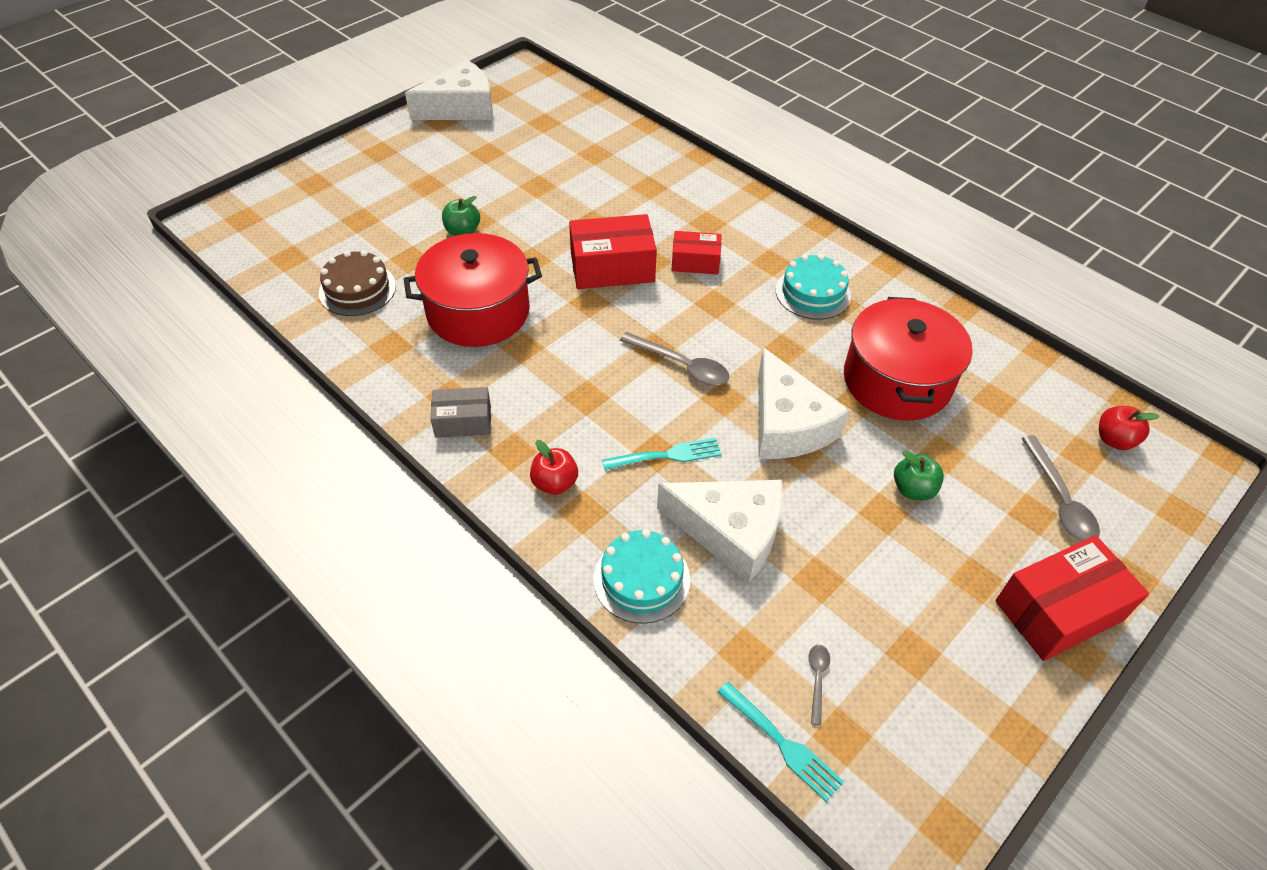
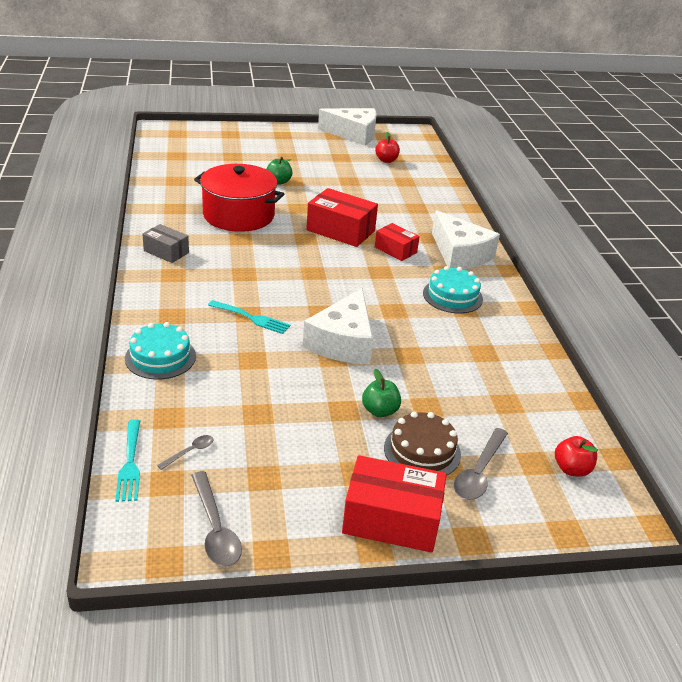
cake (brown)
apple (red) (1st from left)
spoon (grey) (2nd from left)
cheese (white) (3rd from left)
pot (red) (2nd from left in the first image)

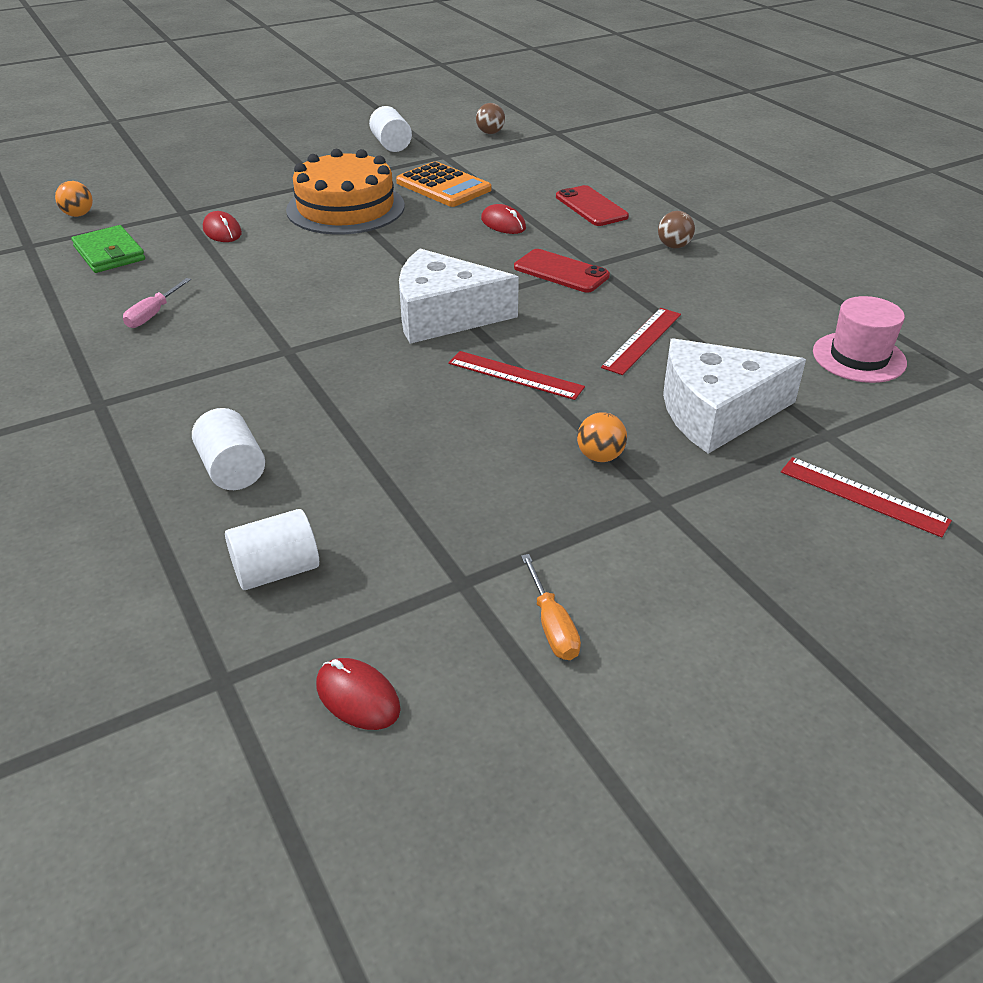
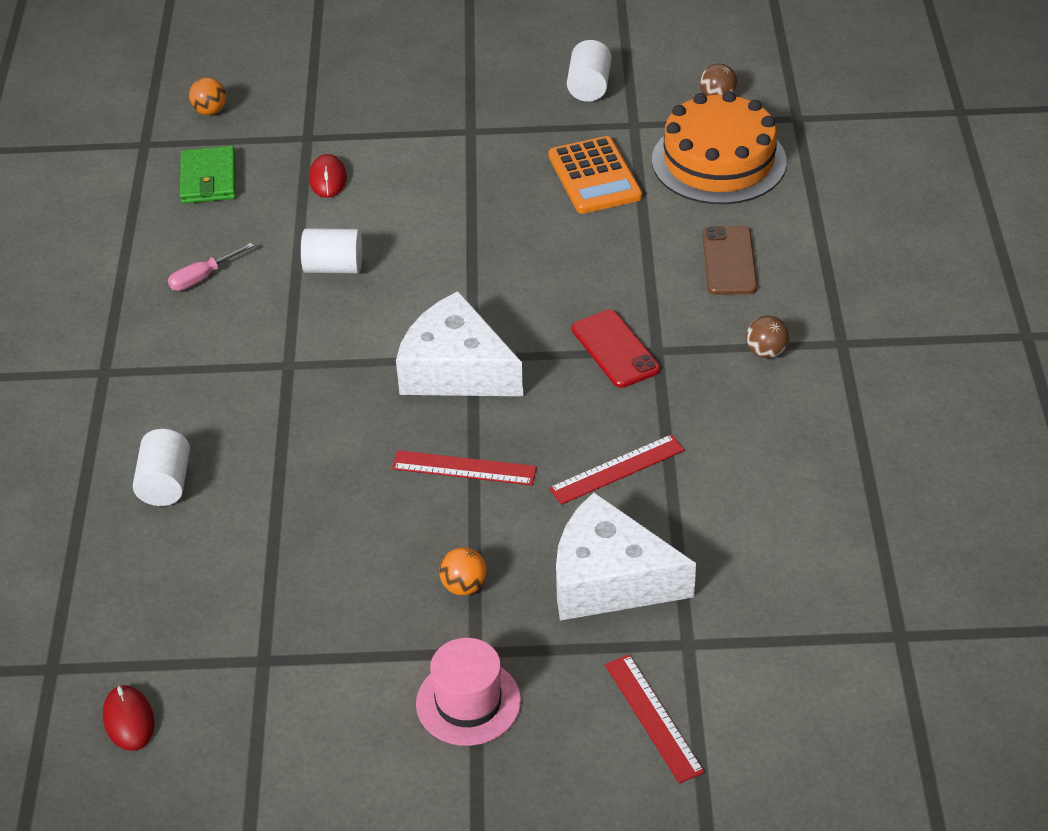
cylinder (white) (2nd from left)
cake (orange)
ruler (red) (1st from left)
mouse (red) (3rd from left in the first image)
screwdriver (orange)
phone (brown)
hat (pink)

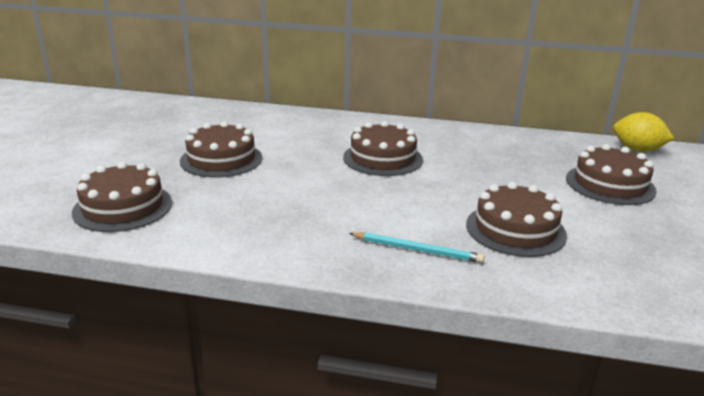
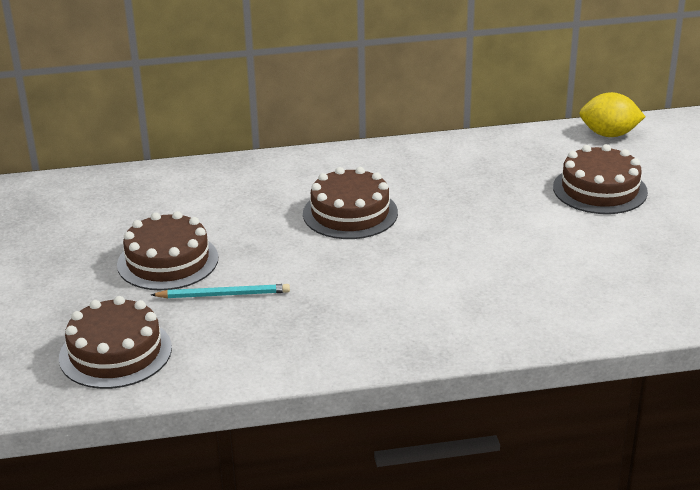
pencil (turquoise)
cake (brown) (4th from left in the first image)

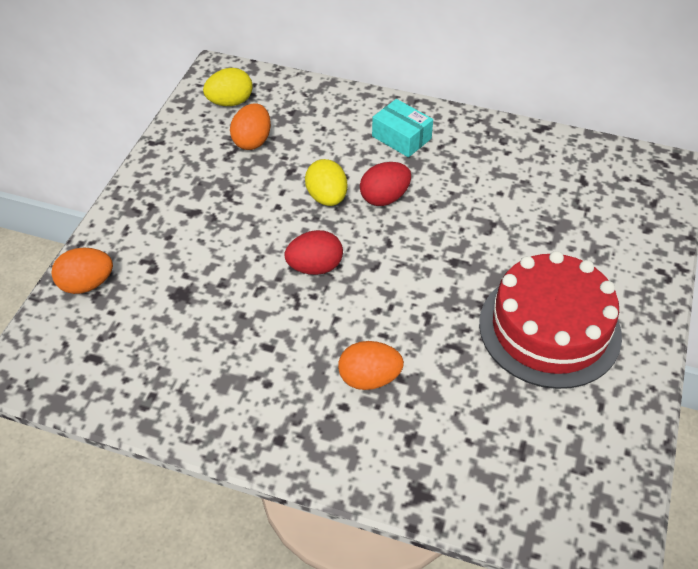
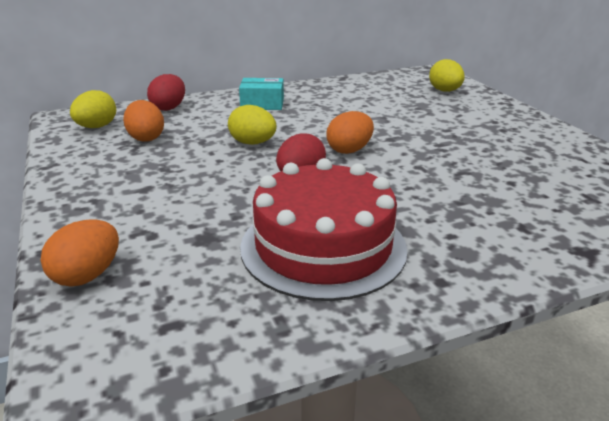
egg (orange) (3rd from left)
egg (red) (1st from left)
cake (red)
egg (yellow) (3rd from left)

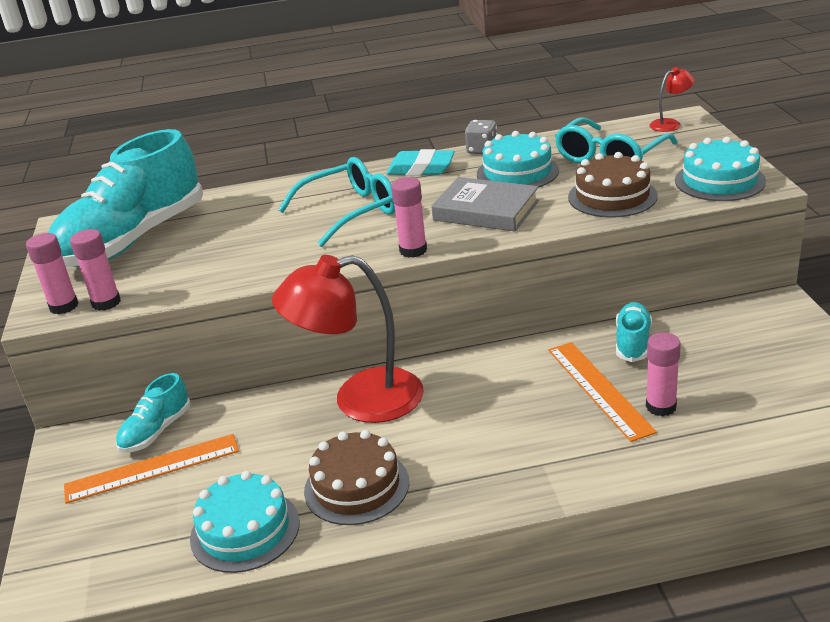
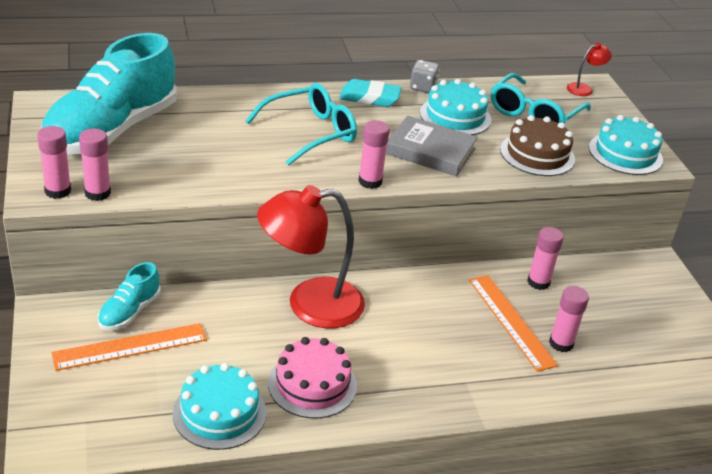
cake (pink)
glue stick (pink) (4th from left)

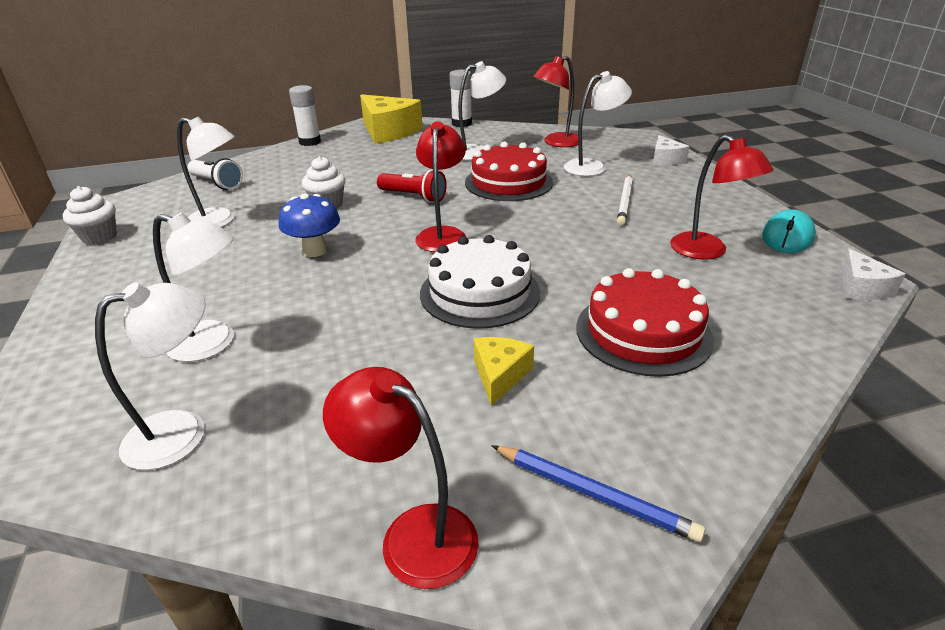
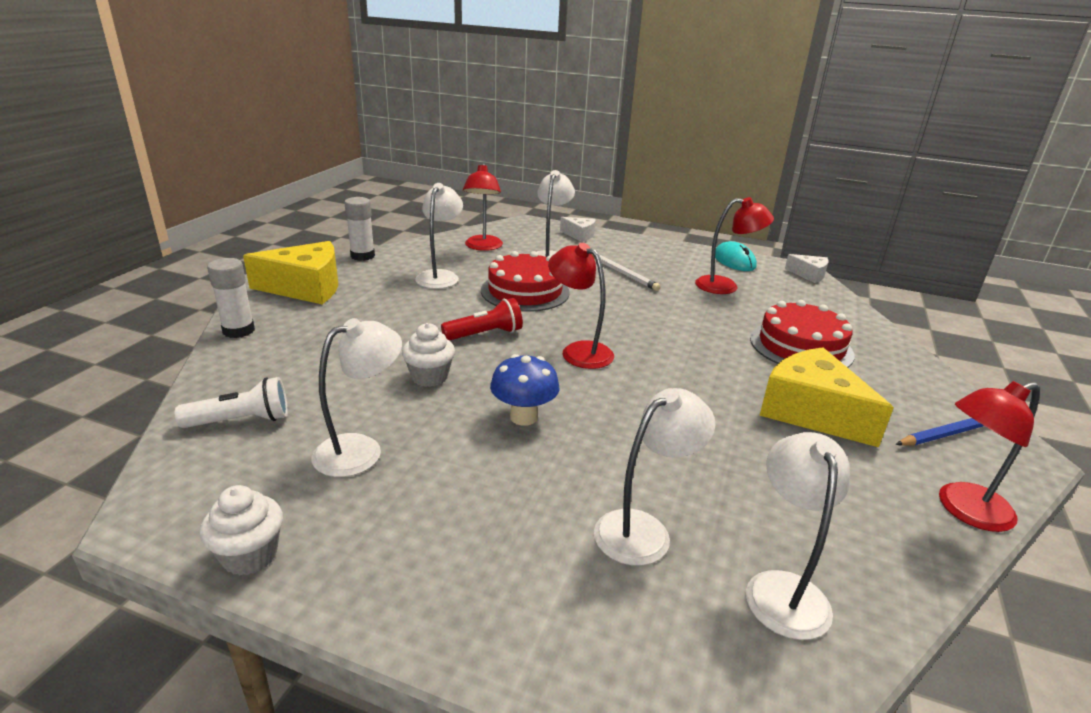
cake (white)
cheese (yellow) (2nd from left)

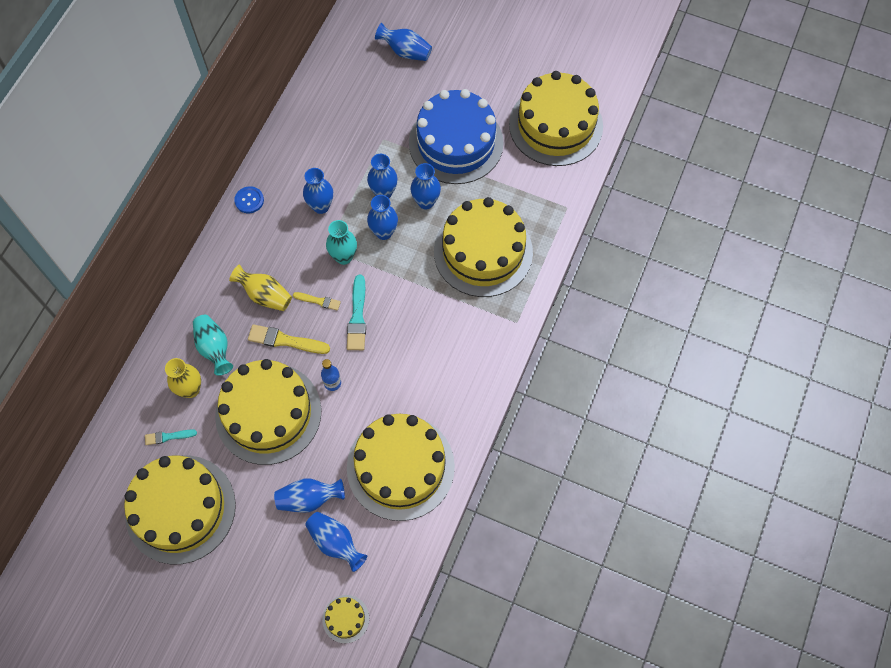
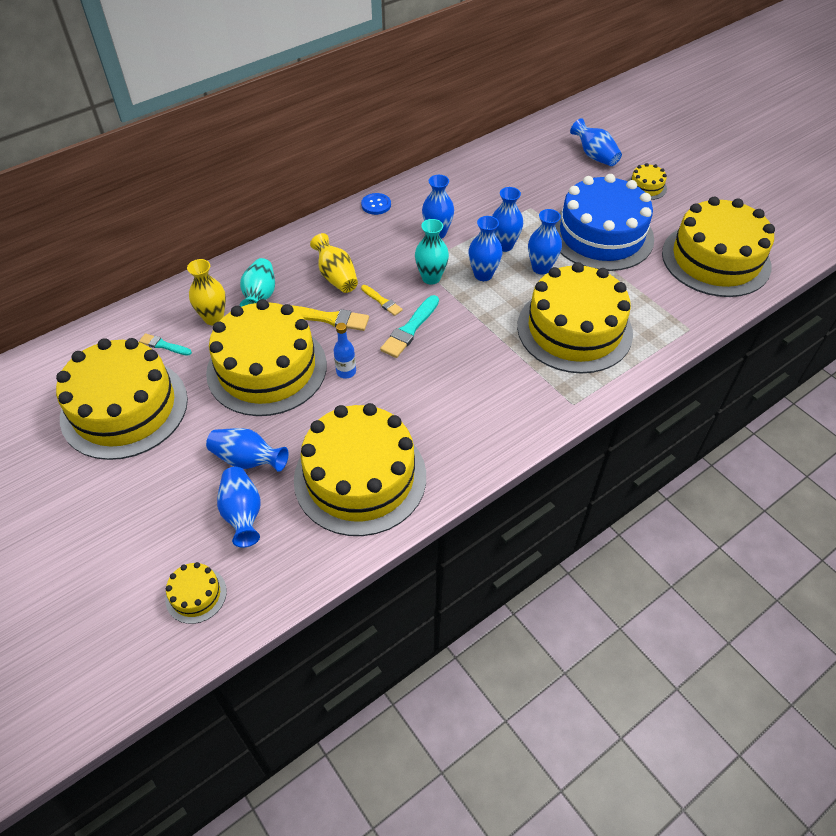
brush (yellow) (1st from left)
cake (yellow) (6th from left)

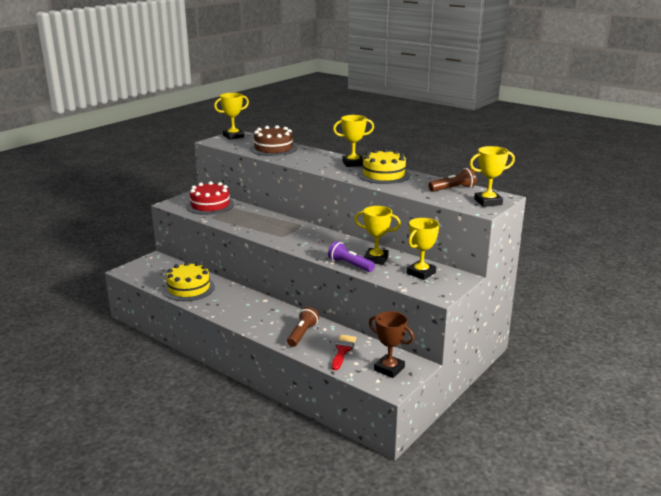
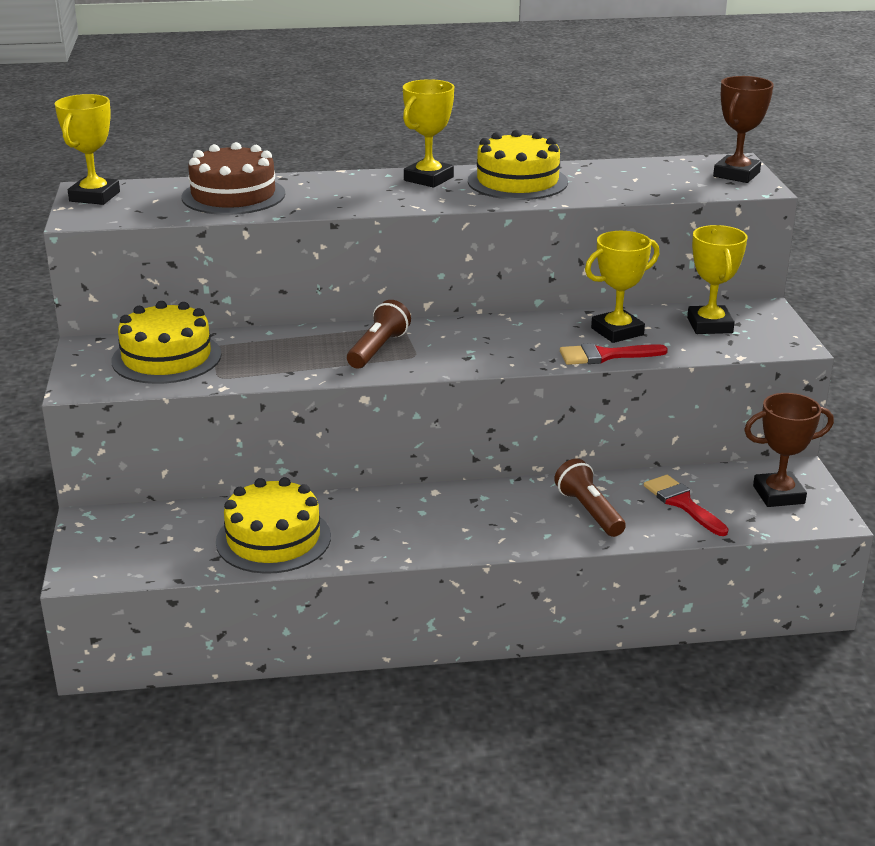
cake (yellow) (1st from left)
brush (red) (1st from left)
flashlight (brown) (1st from left)
trophy (brown) (1st from left)

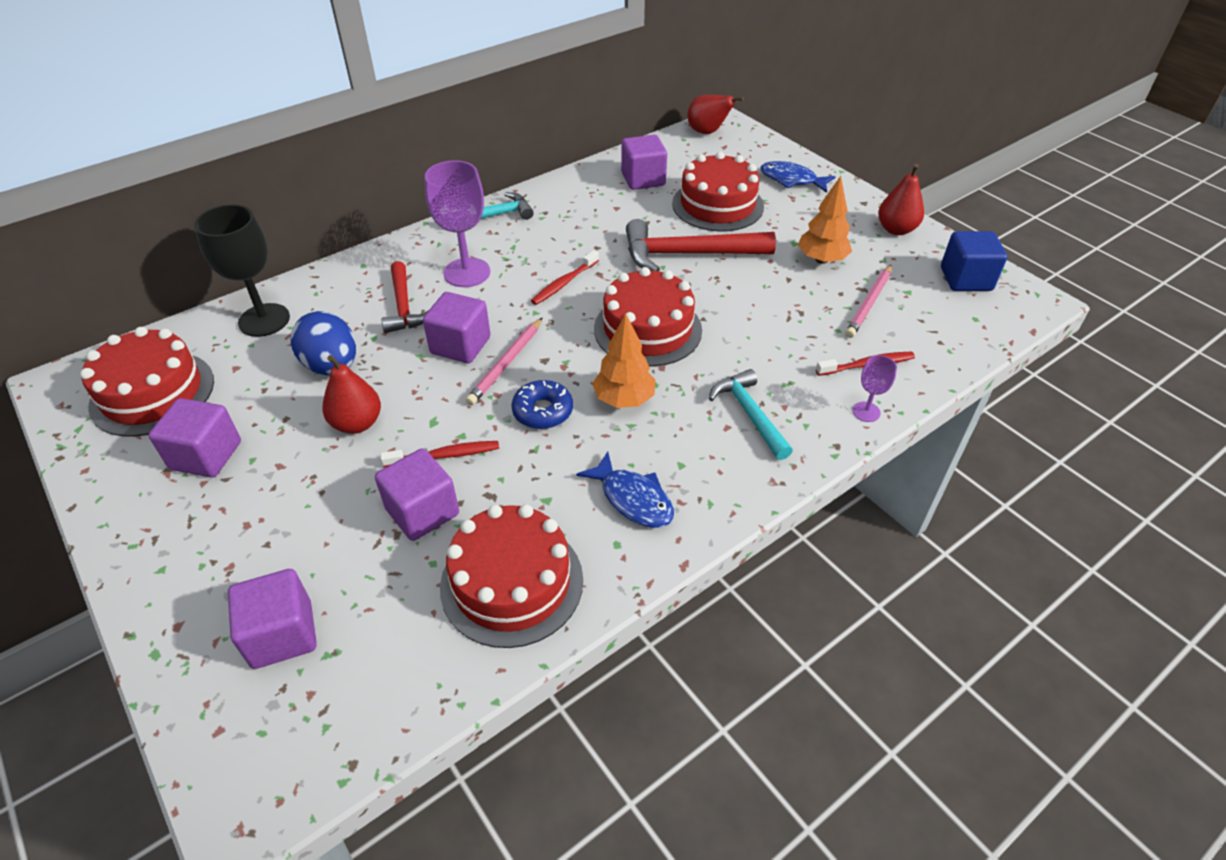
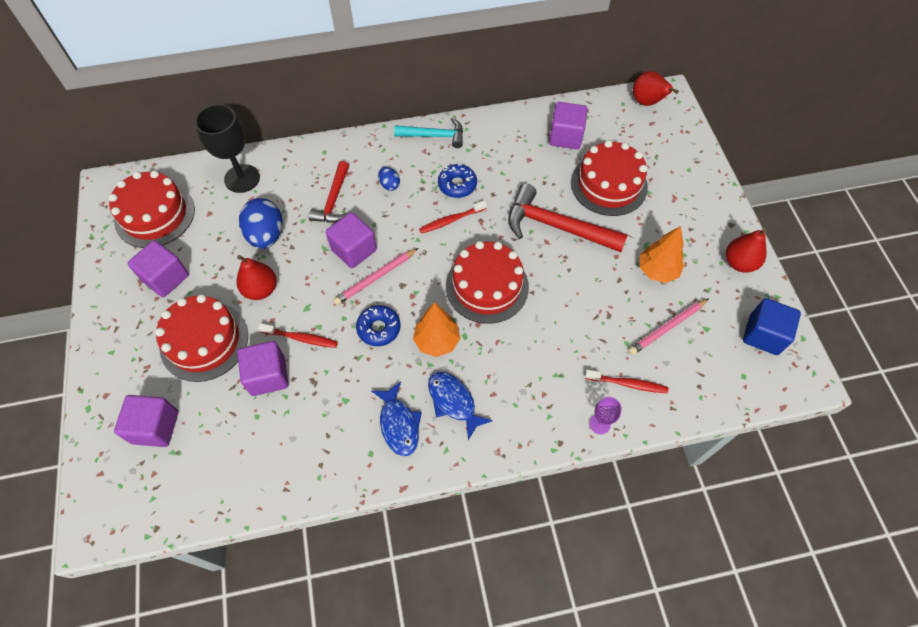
egg (blue) (2nd from left)
cake (red) (2nd from left)
hammer (turquoise) (2nd from left in the first image)
fish (blue) (2nd from left)
donut (blue) (2nd from left)

